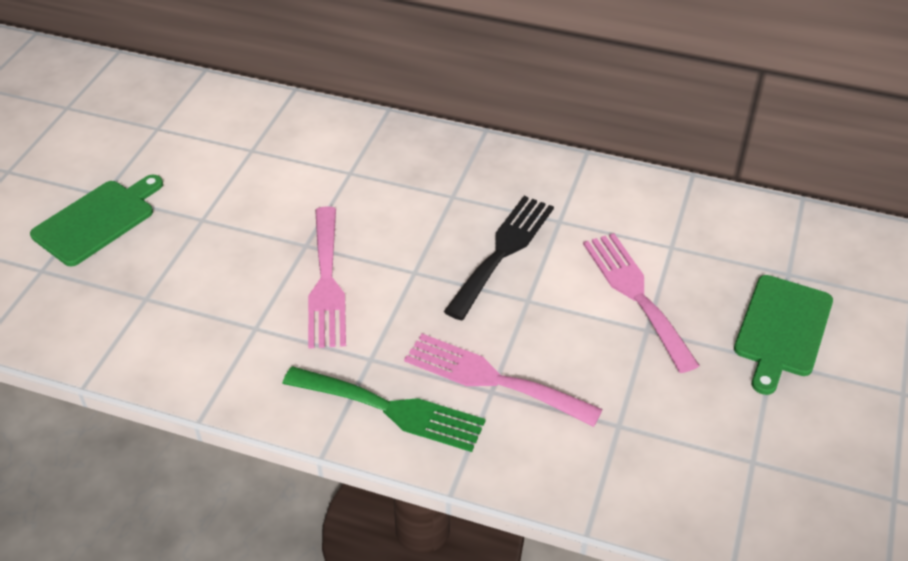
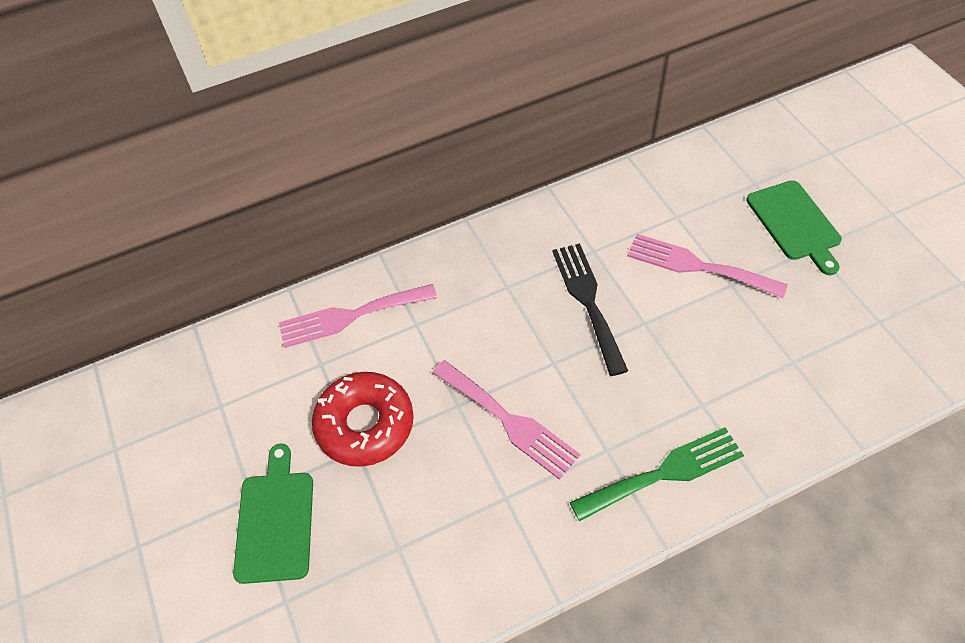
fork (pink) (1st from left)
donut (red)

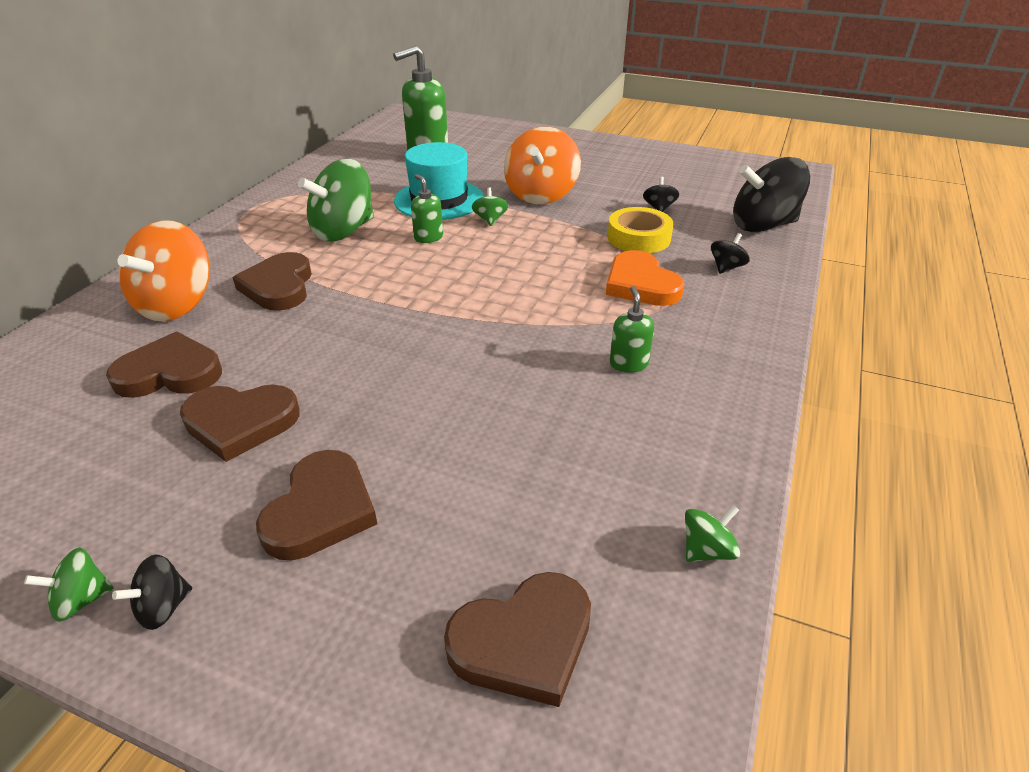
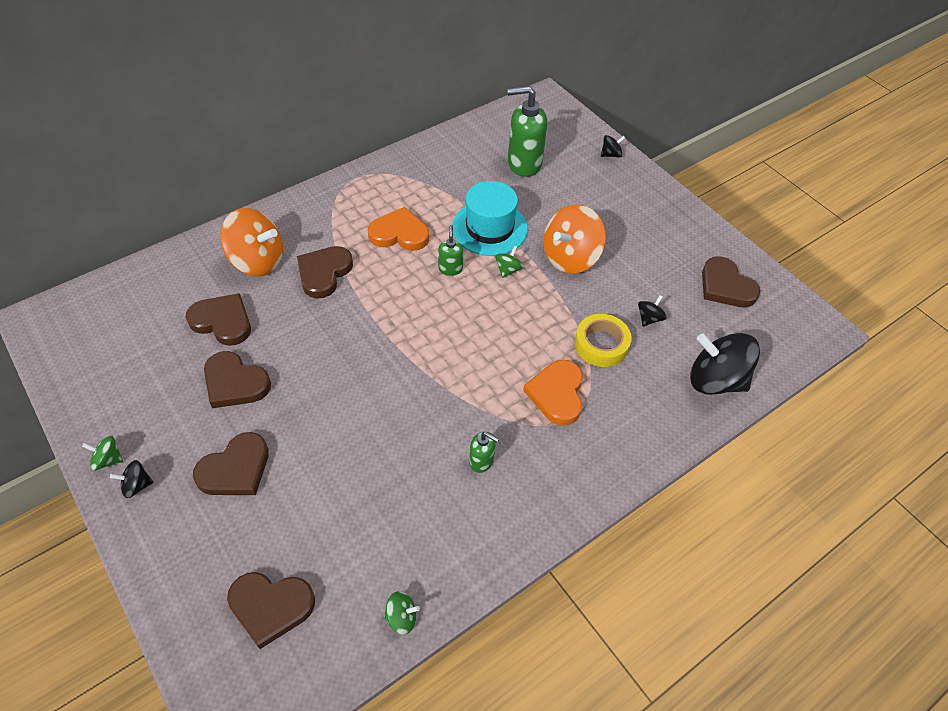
spinning top (orange) (1st from left)
heart (orange) (1st from left)
soap dispenser (green) (2nd from left)
spinning top (black) (2nd from left)
heart (brown) (6th from left)

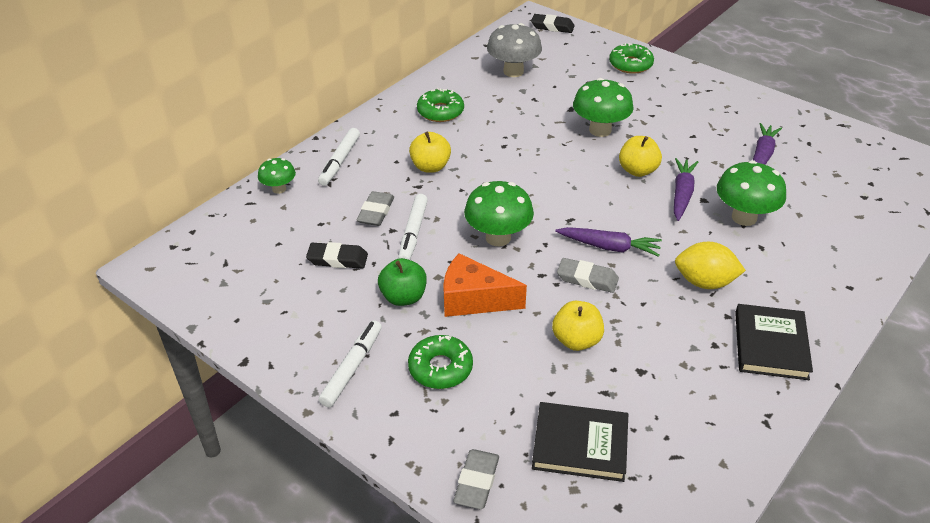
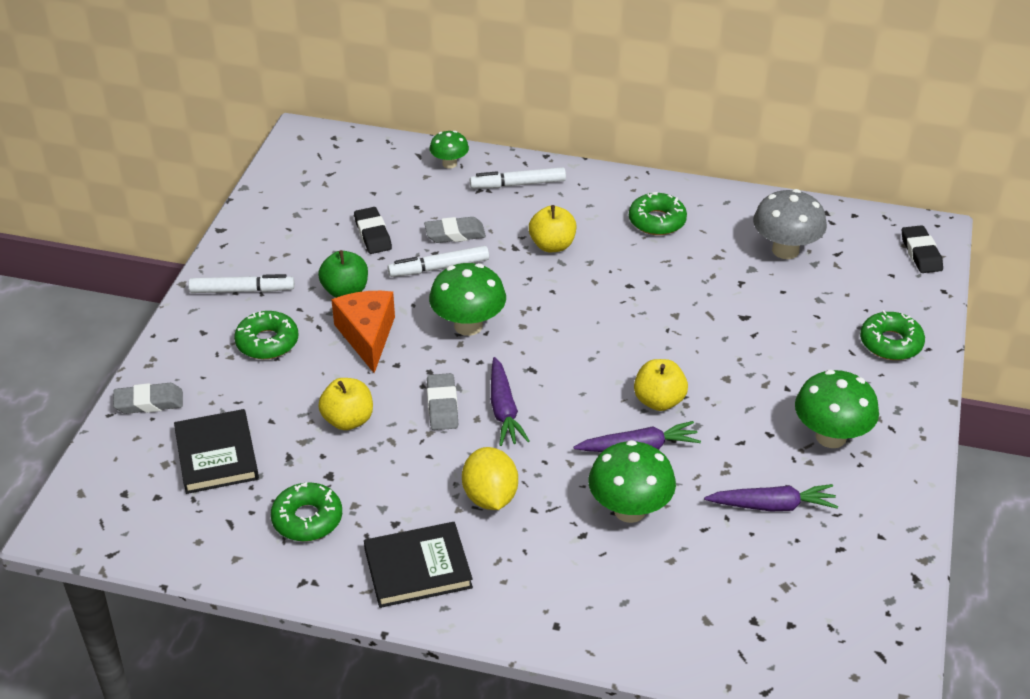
mushroom (green) (4th from left)
donut (green) (2nd from left)

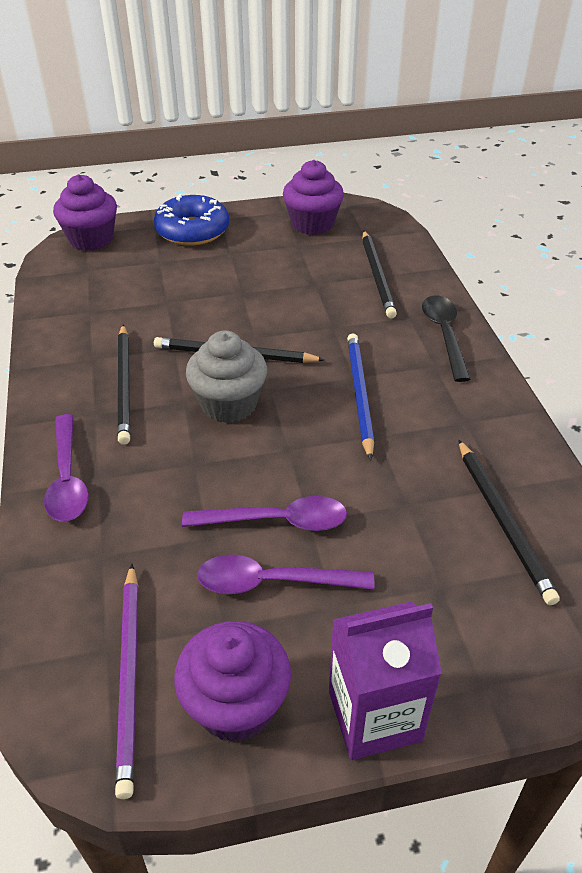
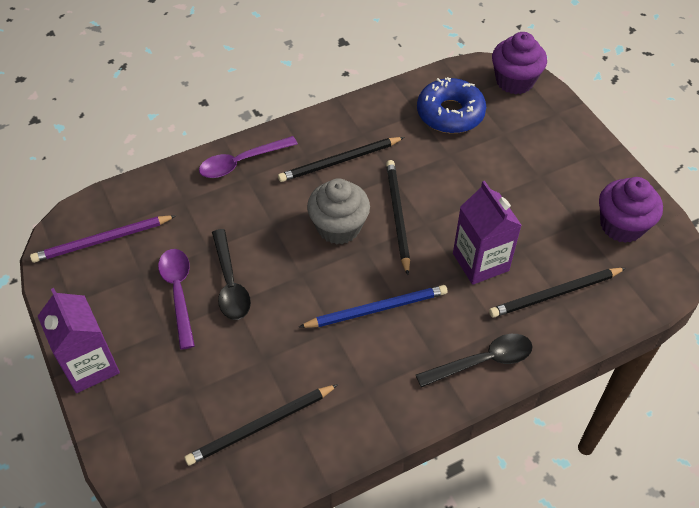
donut (blue)
cupcake (purple) (2nd from left in the first image)
spoon (black) (1st from left)
carton (purple) (2nd from left)

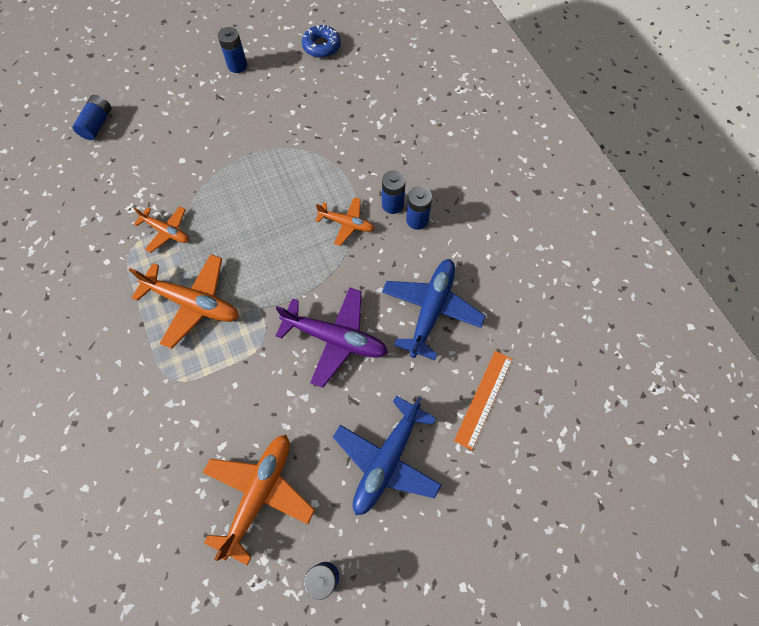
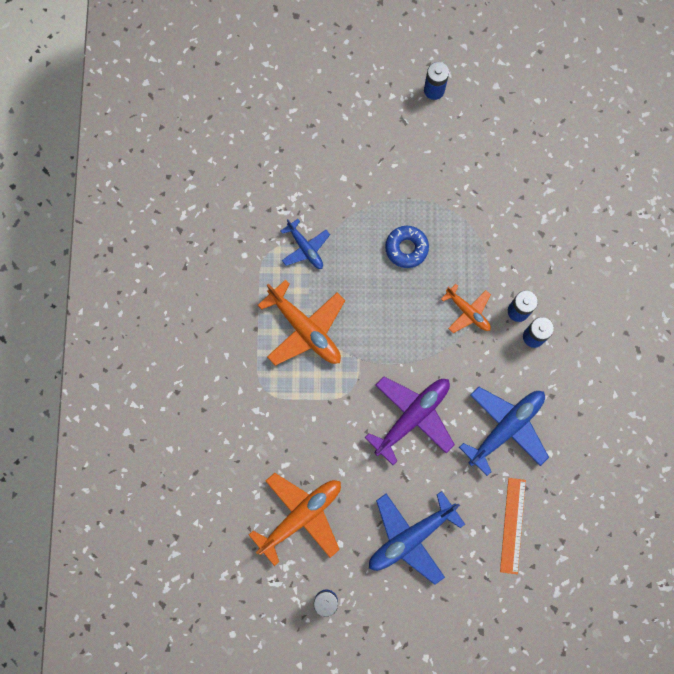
battery (blue) (1st from left in the first image)
plane (blue) (1st from left)
plane (purple)
donut (blue)
ruler (orange)

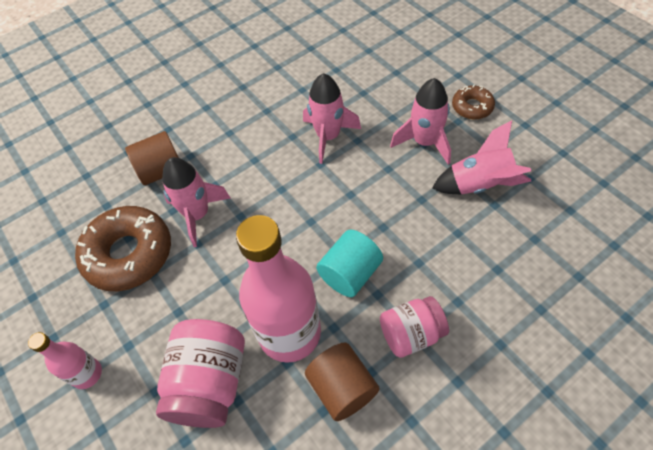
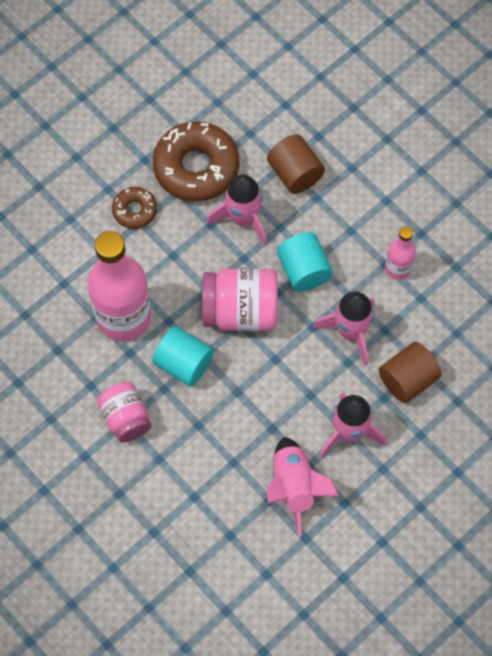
bottle (pink) (2nd from left)
jar (pink) (2nd from left)
cylinder (brown) (2nd from left)
donut (brown) (1st from left)
cylinder (turquoise) (2nd from left)

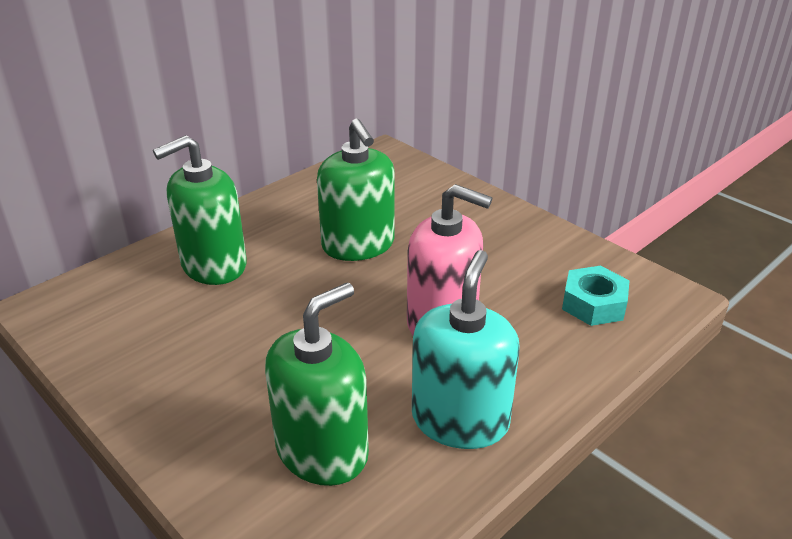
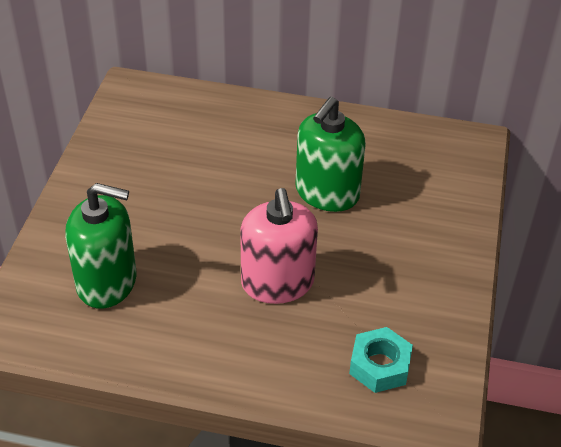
soap dispenser (green) (1st from left in the first image)
soap dispenser (turquoise)

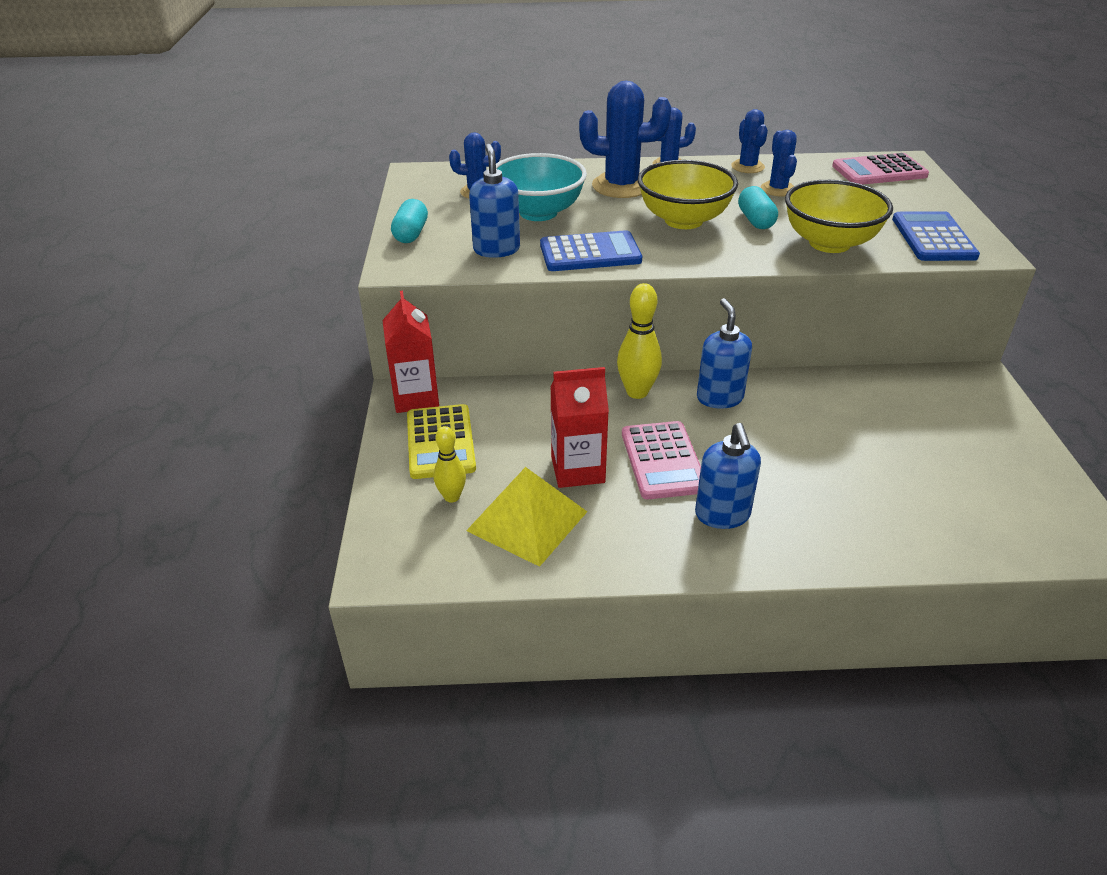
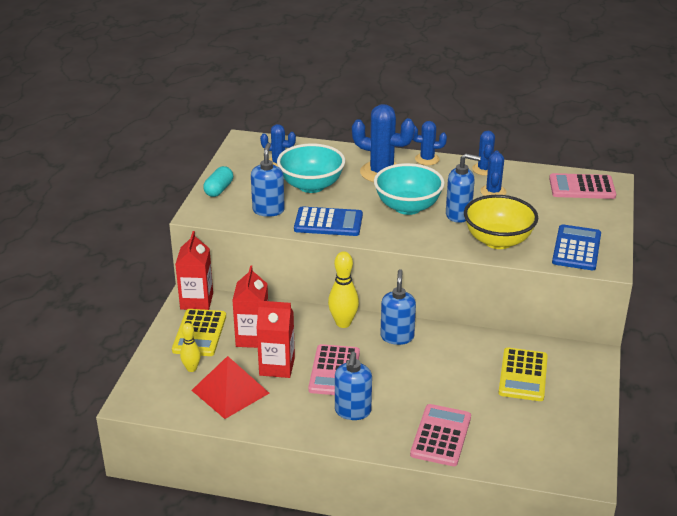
pyramid (red)
bowl (turquoise) (2nd from left)
soap dispenser (blue) (4th from left)
carton (red) (2nd from left)
calculator (pink) (2nd from left)
calculator (yellow) (2nd from left)

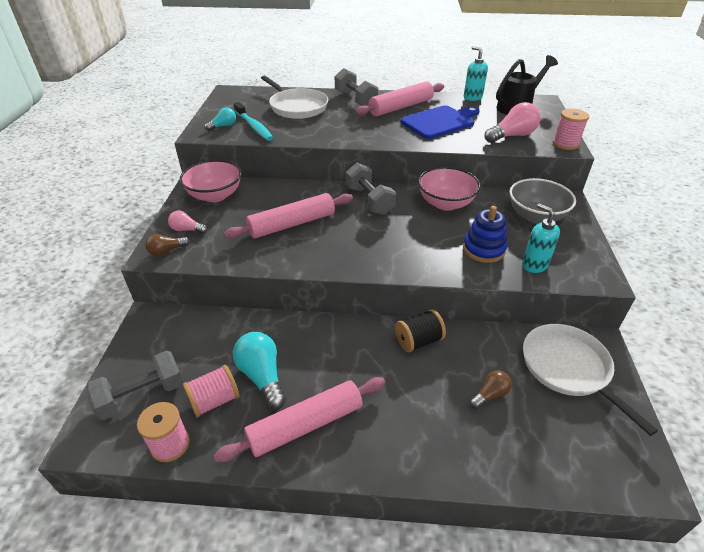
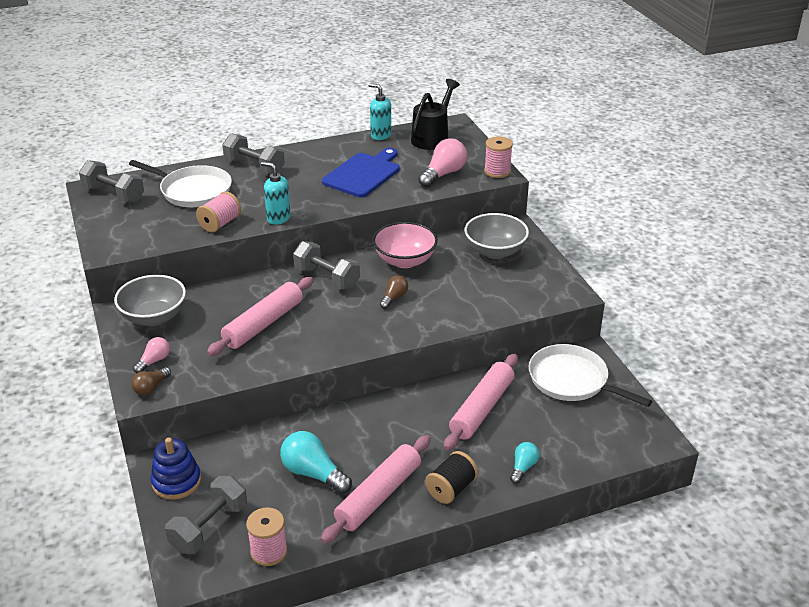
light bulb (pink) (1st from left)
bowl (grey) (1st from left)
spool (pink) (1st from left)
light bulb (turquoise) (2nd from left)
toothbrush (turquoise)
rolling pin (pink) (3rd from left)
spool (black)
stacking toy (blue)
light bulb (brown) (2nd from left)
soap dispenser (turquoise) (1st from left)
dumbbell (grey) (1st from left)

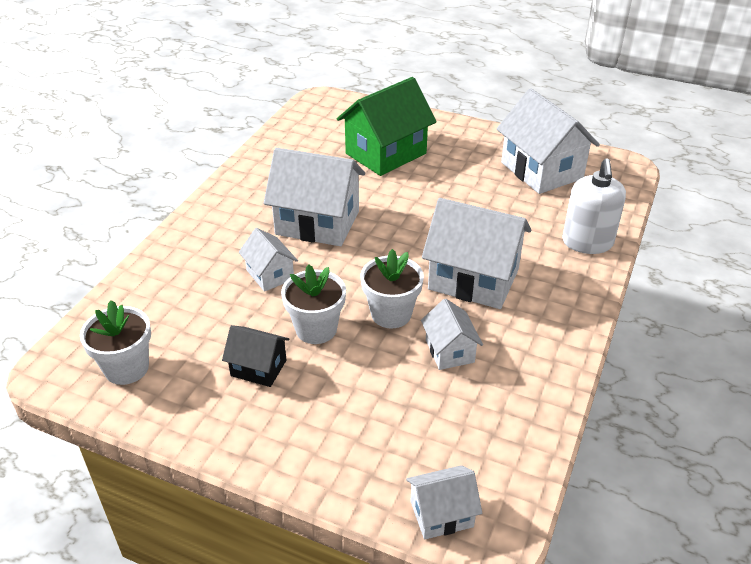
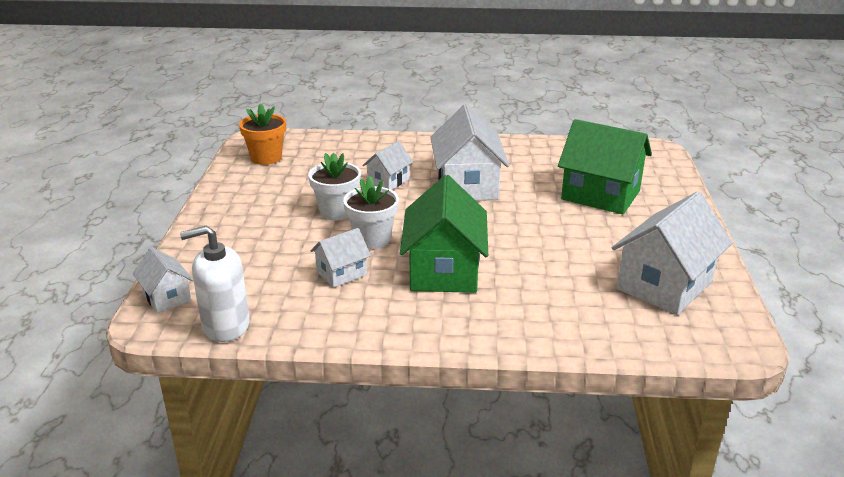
flower pot (orange)
house (black)
house (green) (1st from left)
soap dispenser (white)

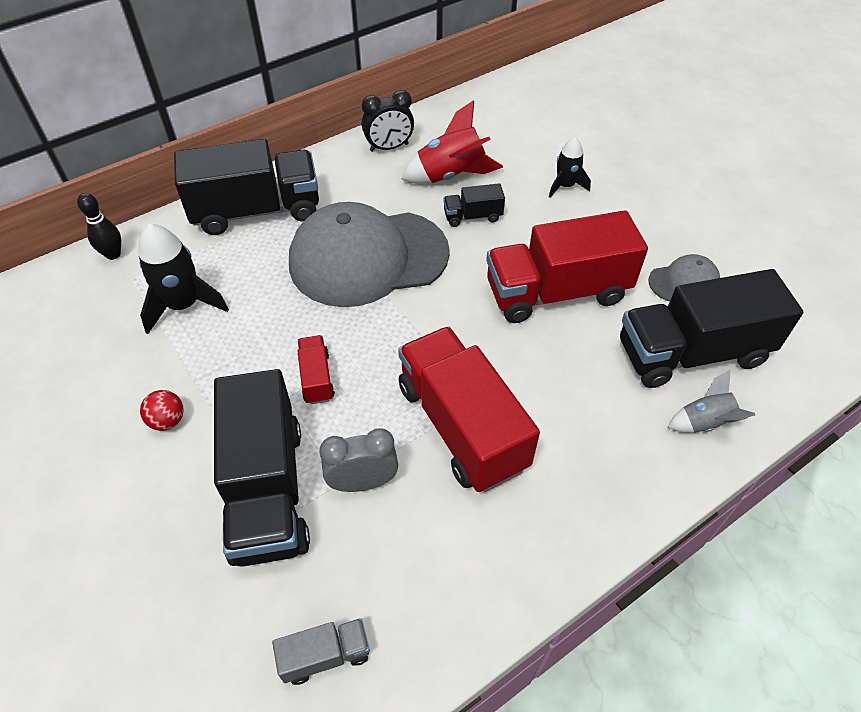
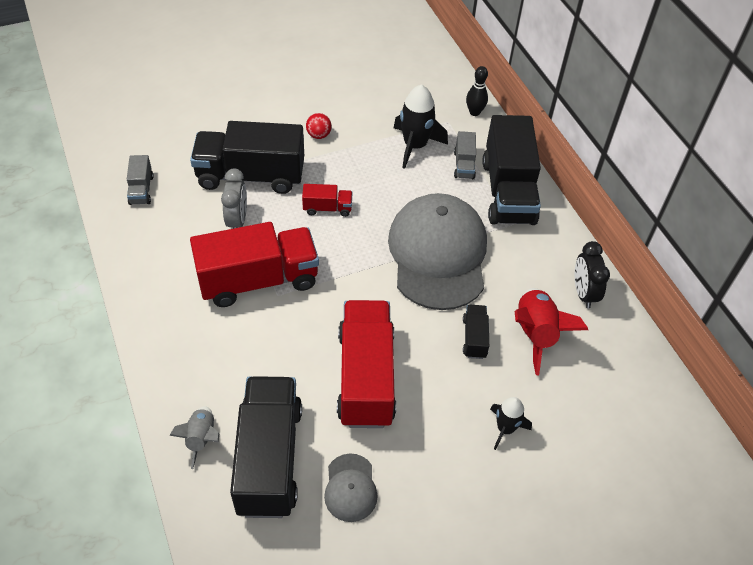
truck (grey) (2nd from left)

